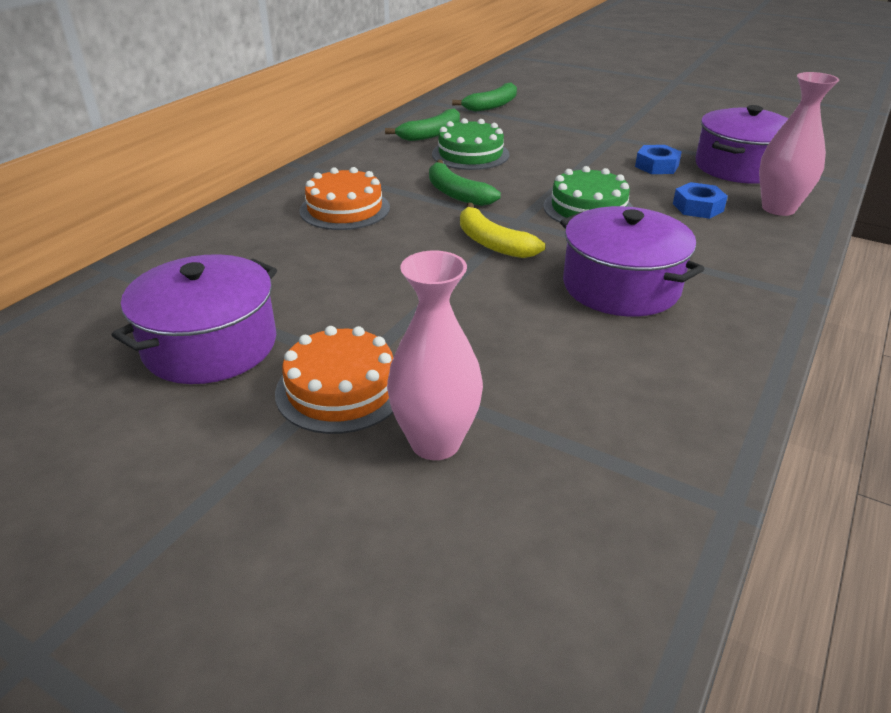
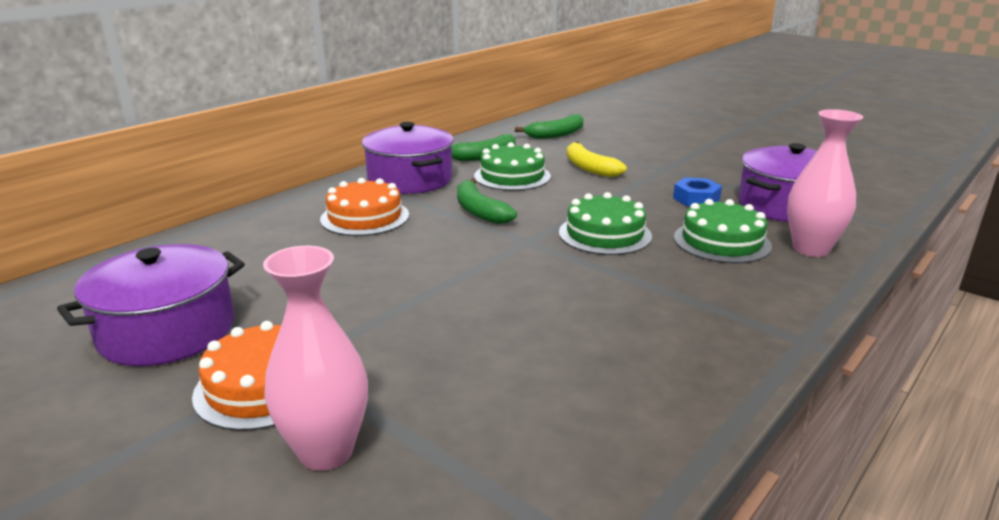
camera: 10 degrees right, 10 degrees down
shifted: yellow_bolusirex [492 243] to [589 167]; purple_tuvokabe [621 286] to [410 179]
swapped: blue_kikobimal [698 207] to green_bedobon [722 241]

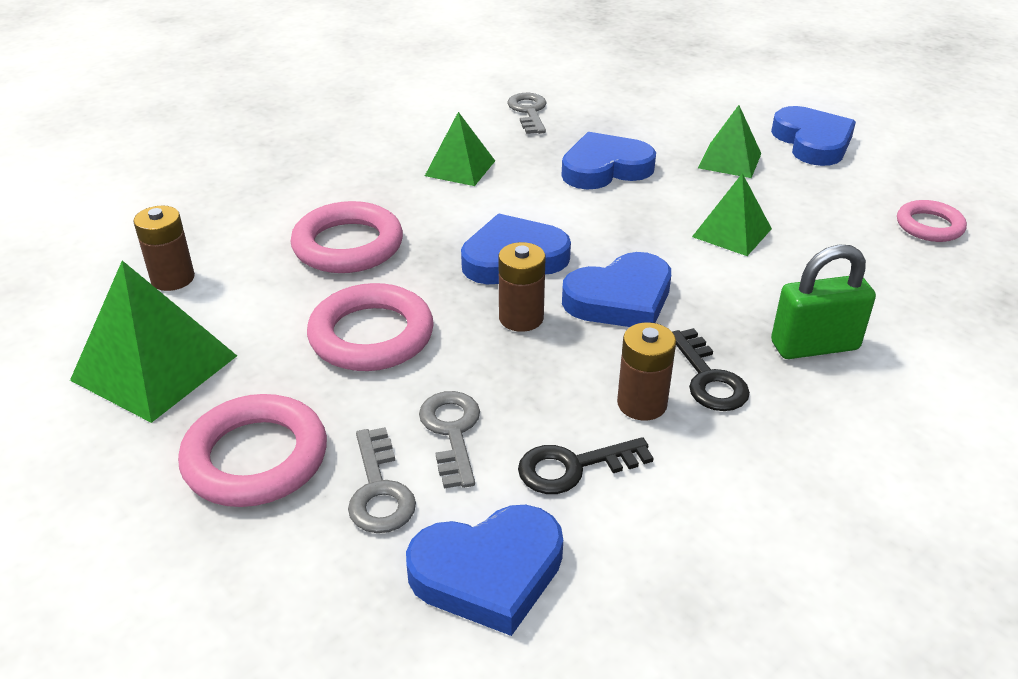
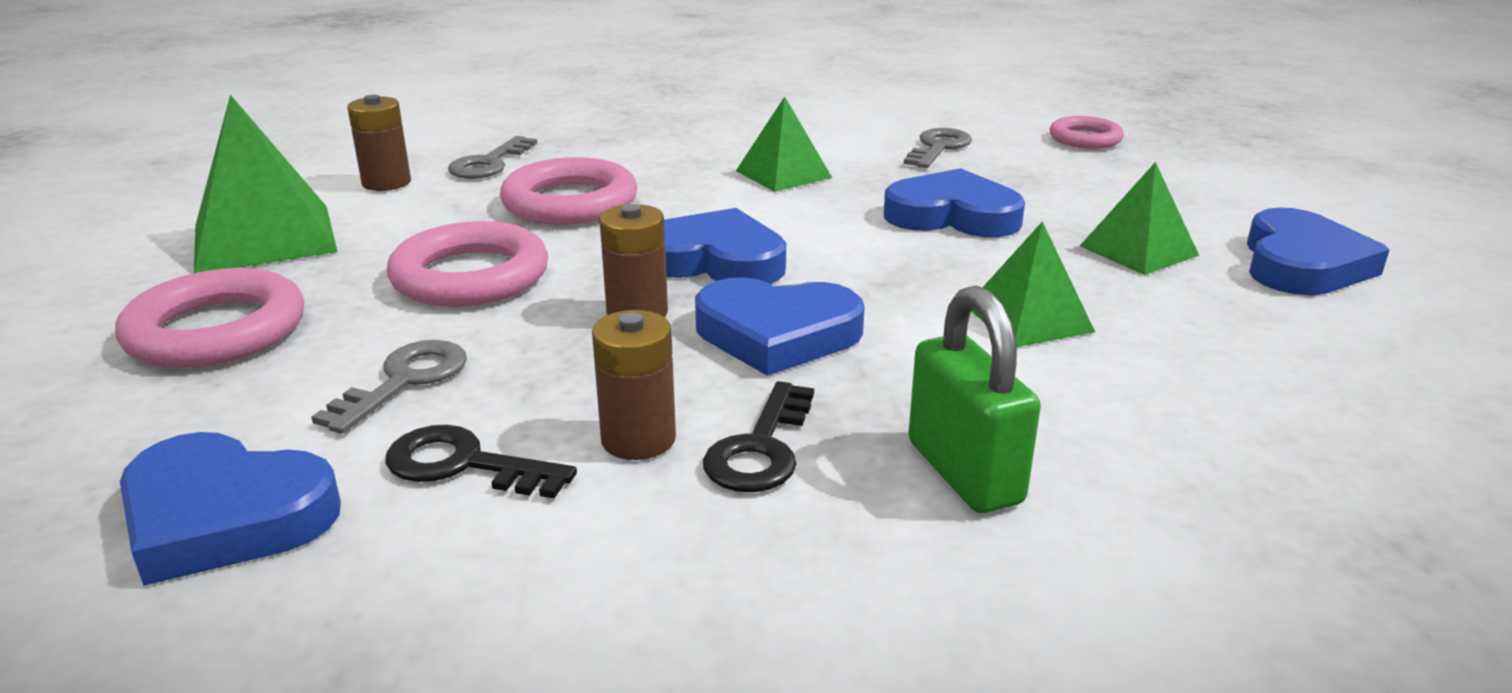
camera: 35 degrees right, 10 degrees down
shifted: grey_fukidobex [379 489] to [490 163]; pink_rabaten [929 226] to [1085 139]
rotated: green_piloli [814 346] = [964 472] 45 degrees clockwise

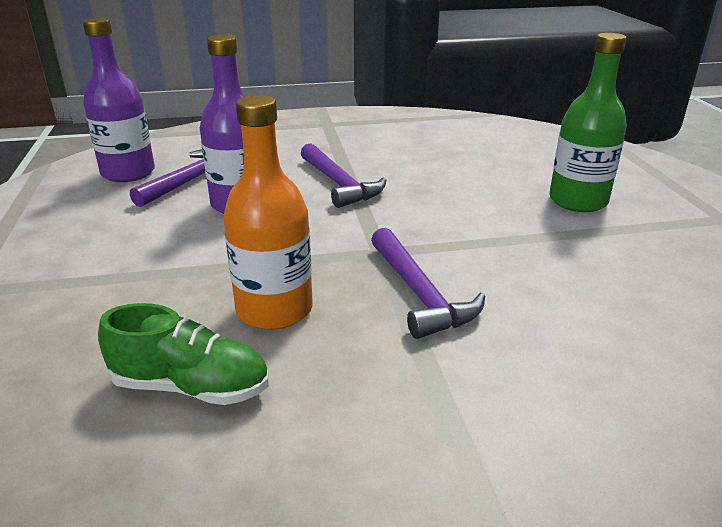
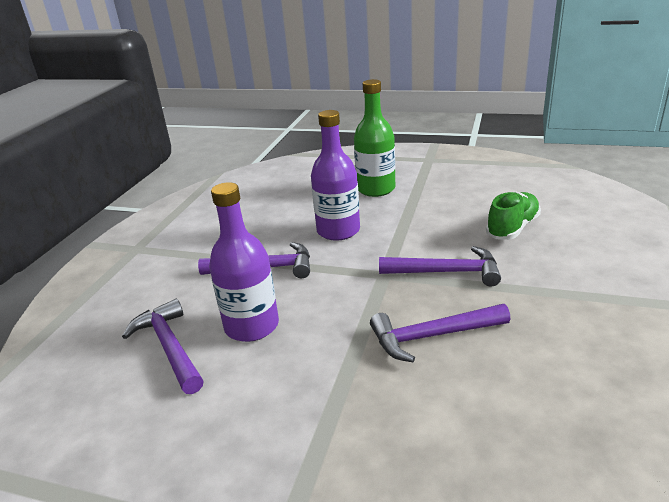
camera: 60 degrees left, 0 degrees up
shifted: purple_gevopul [128 173] to [338 231]; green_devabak [191 386] to [512 228]
swapped: orange_gevopul [274 310] to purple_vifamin [432 336]

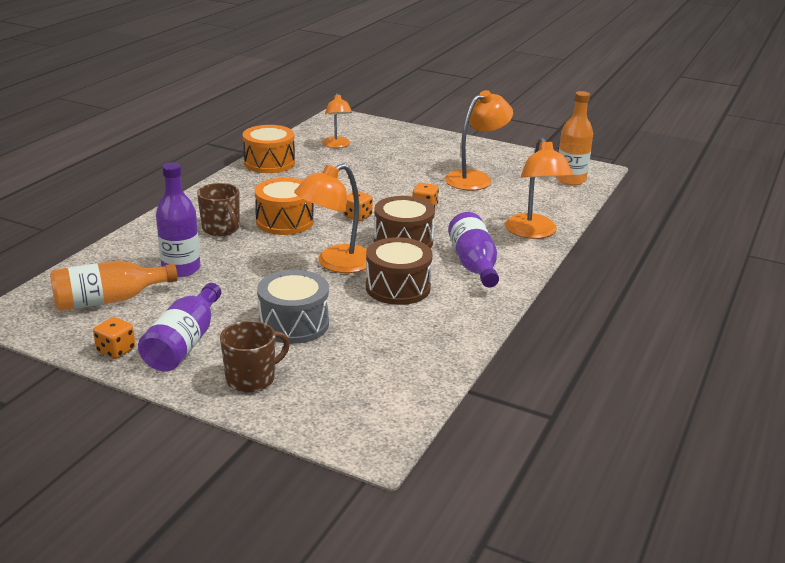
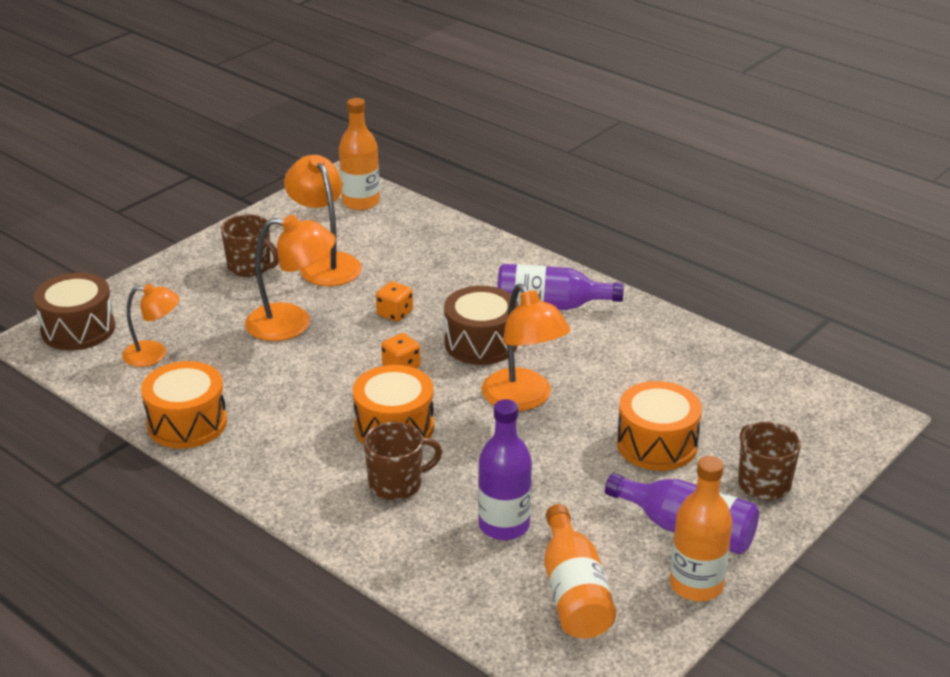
camera: 75 degrees left, 5 degrees up
new: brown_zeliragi [250 267]
shifted: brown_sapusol [398 287] to [78 329]; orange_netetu [533 233] to [292 324]
swapped: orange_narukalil [116 350] to orange_gevopul [696 585]
repainted: grey_sapusol [294 324] to orange_sapusol [657 444]

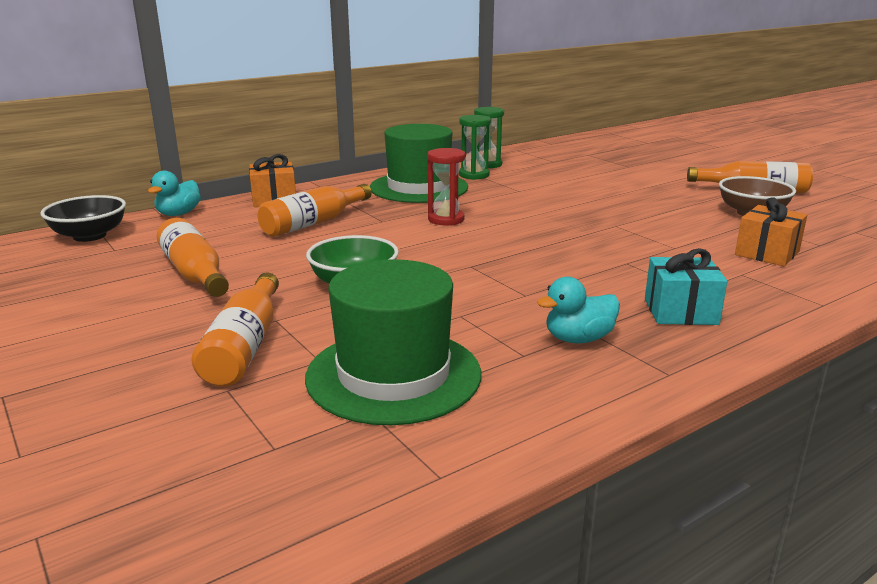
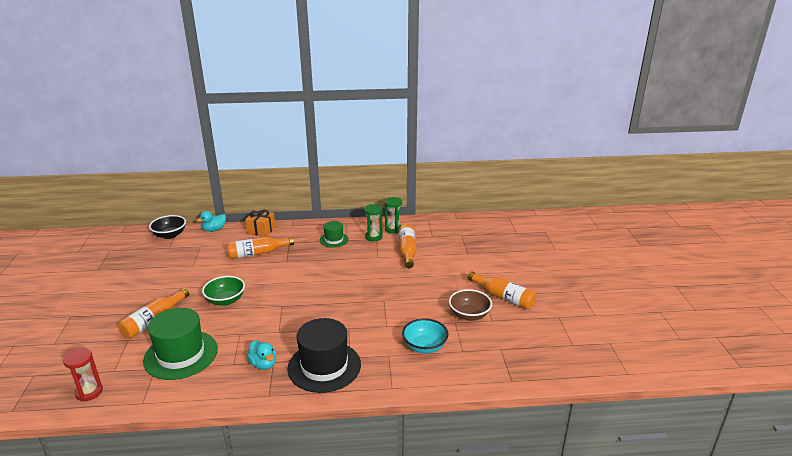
camera: 30 degrees right, 5 degrees up
shifted: orange_gevopul [195 273] to [407 251]; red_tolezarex [446 219] to [89 392]
swapped: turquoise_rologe [680 311] to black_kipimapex [324 366]; orange_rologe [767 253] to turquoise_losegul [424 346]
rotated: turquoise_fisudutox [578 339] = [263 364] 135 degrees counterclockwise
scaled: green_kipimapex [419 187] = [334 240] x0.53

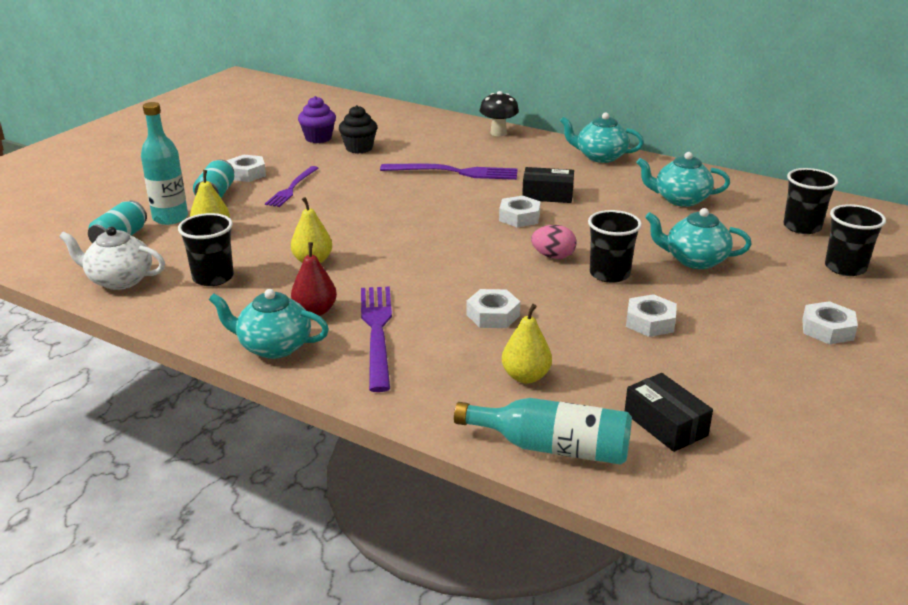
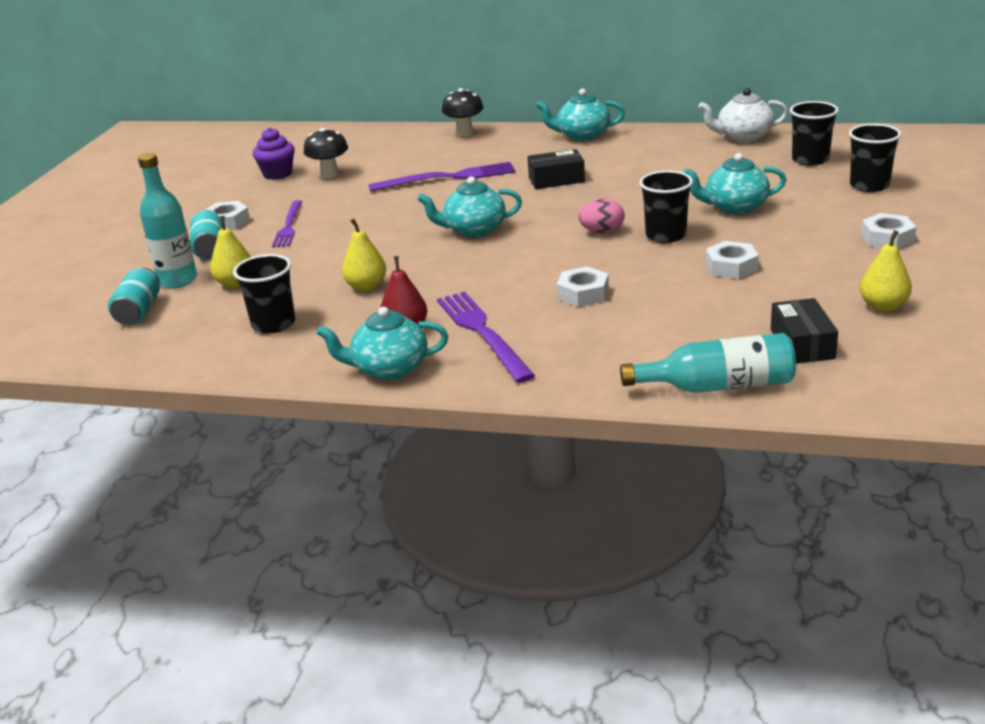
camera: 15 degrees left, 0 degrees up
gone: white_kikobimal [519 217]
shifted: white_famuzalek [119 280] to [743 137]; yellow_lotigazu [526 377] to [883 306]; turquoise_famuzalek [680 199] to [474 230]
swapped: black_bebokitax [359 148] to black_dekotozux [330 175]
rotated: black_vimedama [665 424] = [802 344] 45 degrees clockwise

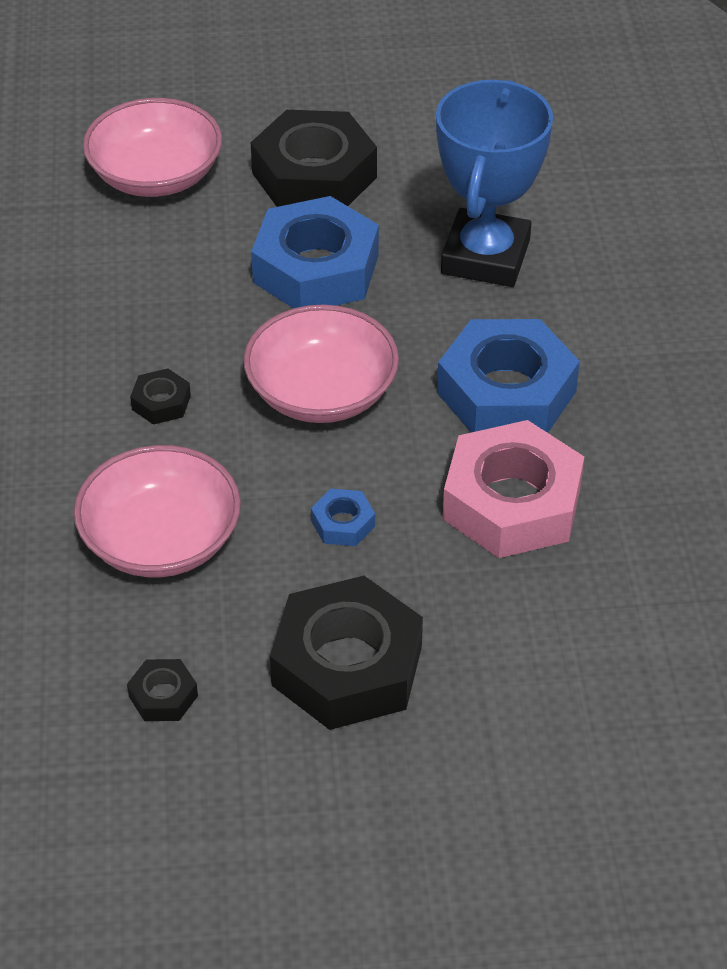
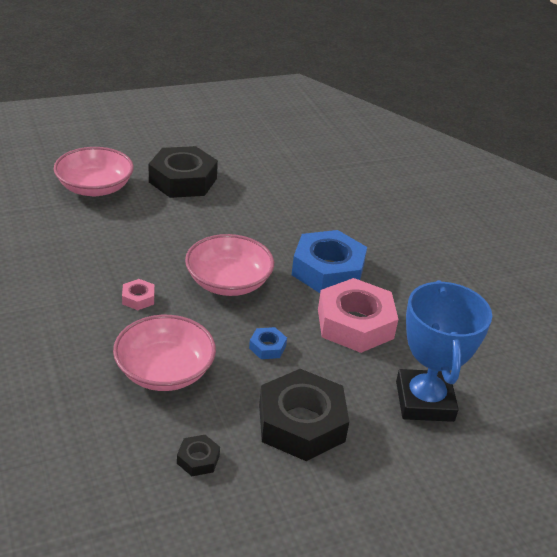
camera: 20 degrees left, 10 degrees down
gone: blue_kikobimal [316 268]
shifted: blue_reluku [485 257] to [424 401]
repainted: black_kikobimal [161 402] to pink_kikobimal [138 298]

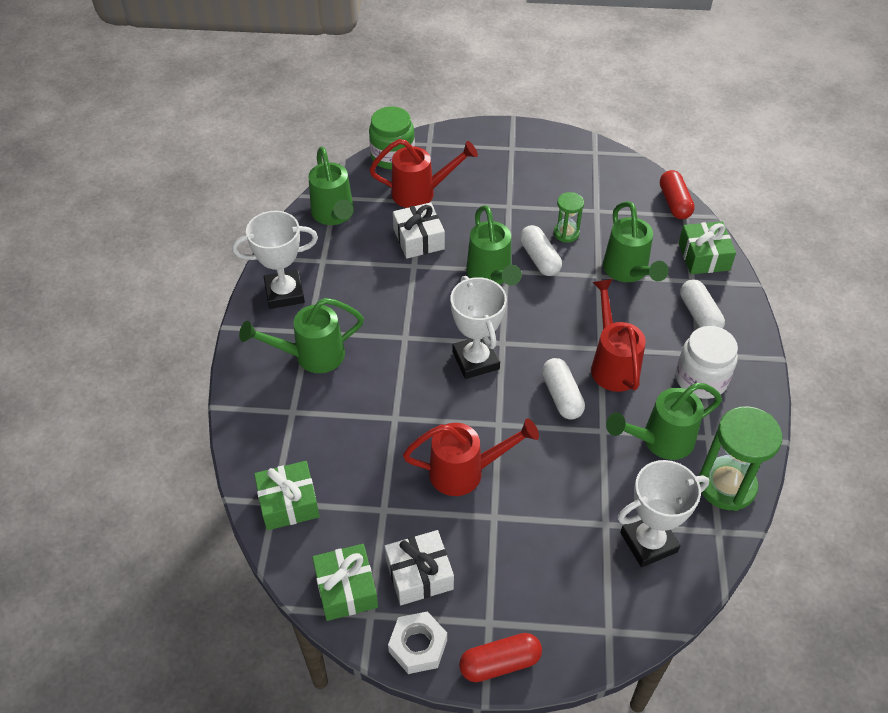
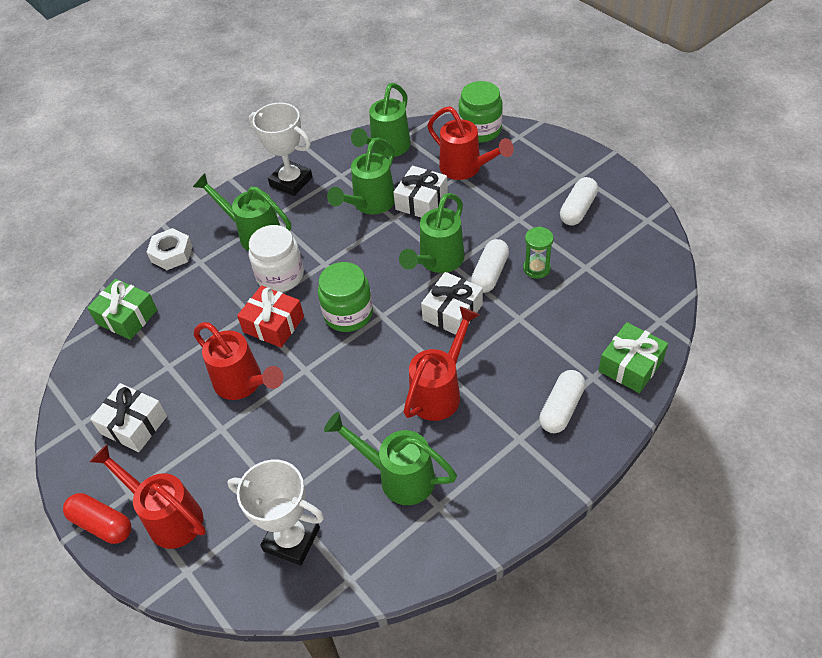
camera: 50 degrees right, 0 degrees up
gone: green_rologe [346 589]; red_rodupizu [674 203]; green_tolezarex [726 485]
new: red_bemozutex [167 516]; red_rologe [273 324]; white_rologe [452 312]
shifted: white_kikobimal [418 646] to [172 253]; white_rodupizu [561 396] to [577 209]; green_bemozutex [628 272] to [369 205]; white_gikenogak [701 379] to [280 276]
swapped: white_reluku [475 360] to green_gikenogak [348 314]

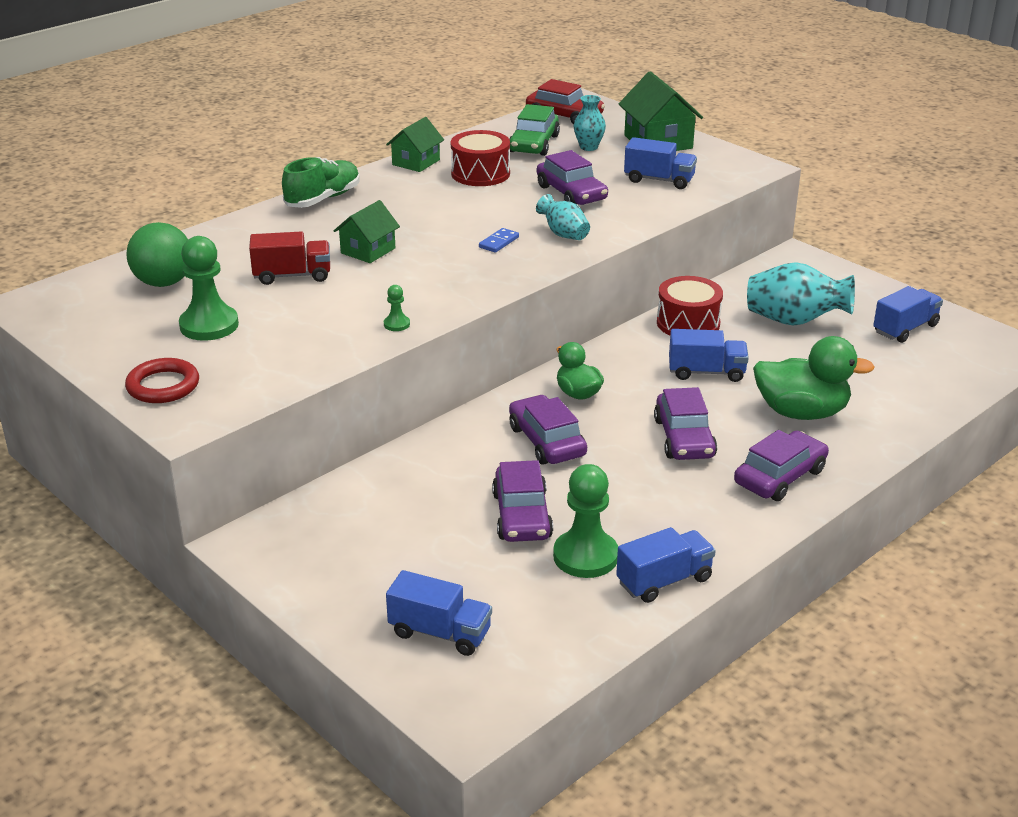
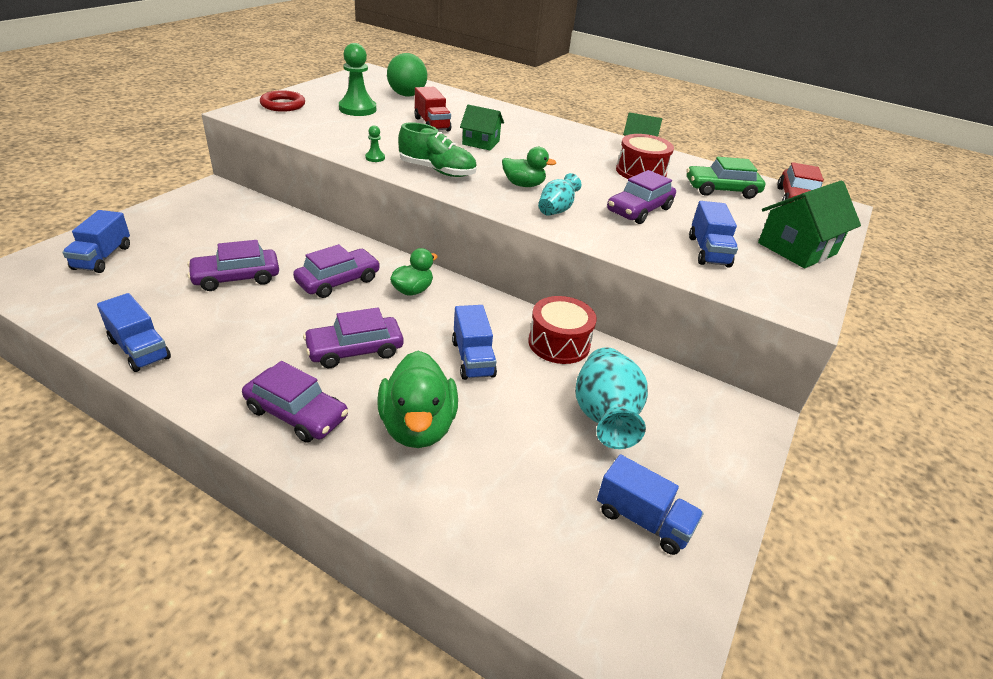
camera: 70 degrees right, 5 degrees up
gone: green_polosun [585 556]; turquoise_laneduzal [588 147]
shifted: green_devabak [323 199] to [437 171]
swapped: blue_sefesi [499 242] to green_fisudutox [523 185]

